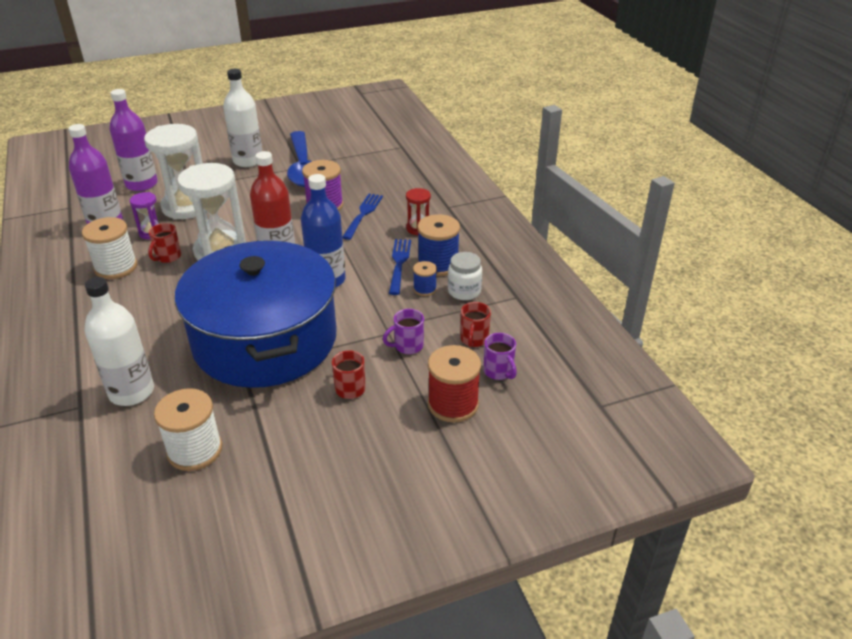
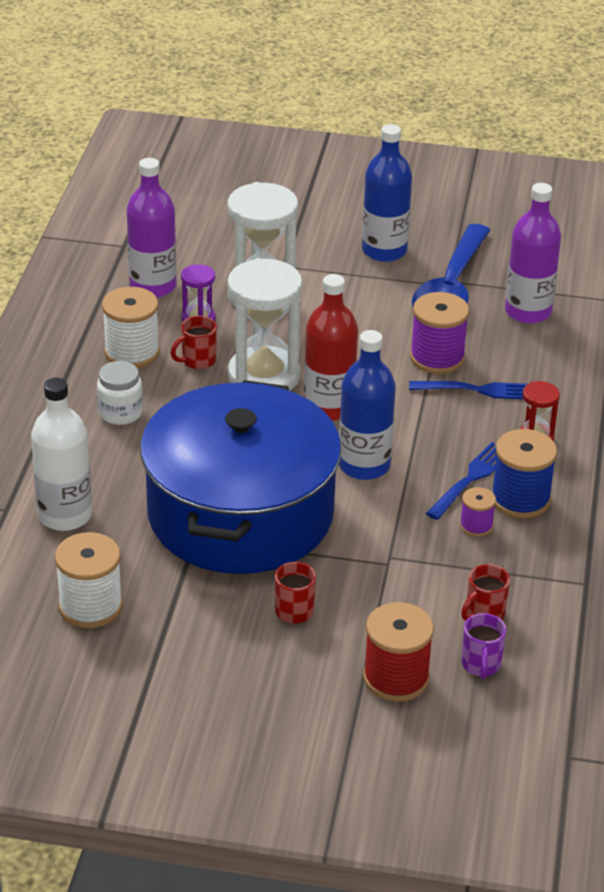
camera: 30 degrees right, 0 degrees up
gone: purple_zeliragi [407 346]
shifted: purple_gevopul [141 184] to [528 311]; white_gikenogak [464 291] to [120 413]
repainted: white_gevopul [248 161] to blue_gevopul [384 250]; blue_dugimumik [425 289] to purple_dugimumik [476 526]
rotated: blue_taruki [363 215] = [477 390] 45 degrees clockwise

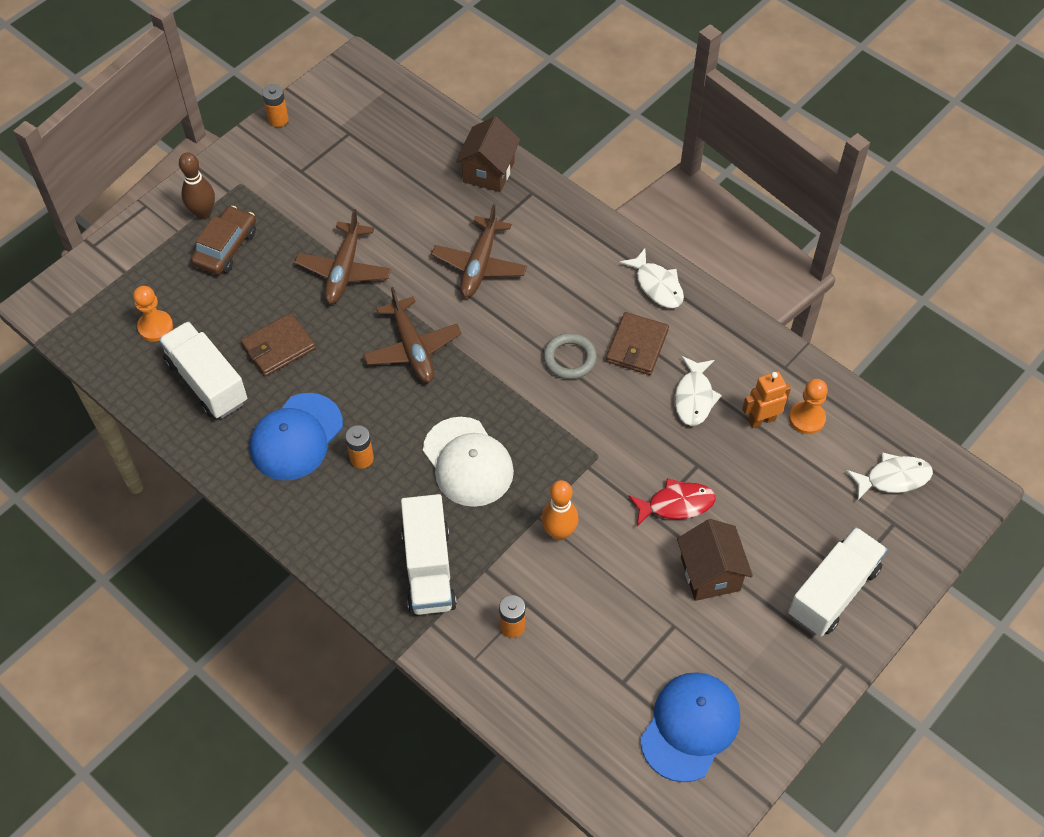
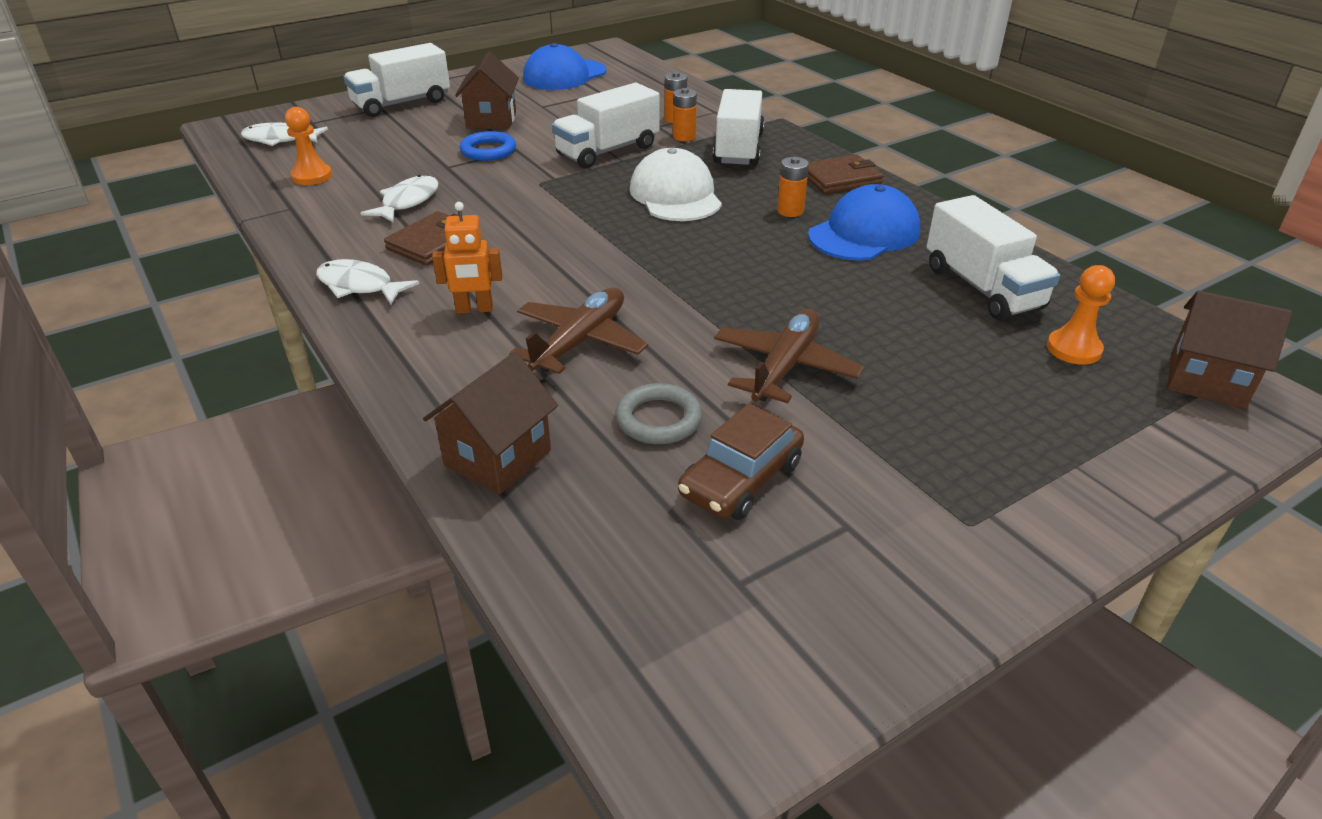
camera: 165 degrees left, 20 degrees down
gone: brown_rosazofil [203 213]; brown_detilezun [412 348]
new: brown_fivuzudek [1206 381]
shifted: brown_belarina [226 247] to [741 479]; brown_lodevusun [278 347] to [840 179]; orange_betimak [278 119] to [684 137]; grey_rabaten [569 358] to [658 419]; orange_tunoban [761 420] to [474 309]
swapped: orange_rosazofil [559 532] to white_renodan [607 151]; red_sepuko [676 504] to blue_rabaten [488 151]
rotated: white_sepuko [657 285] = [359 286] 45 degrees counterclockwise

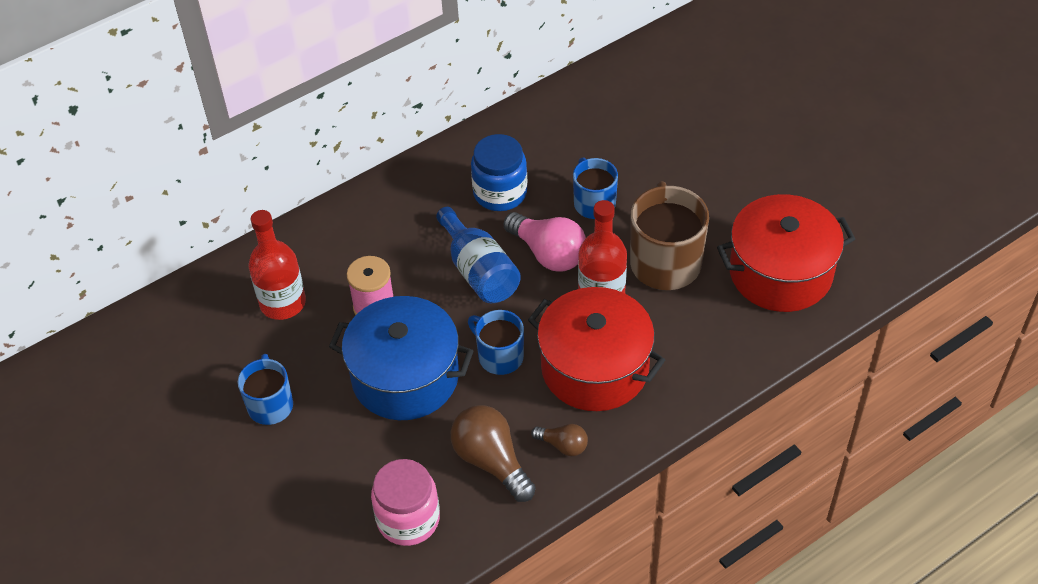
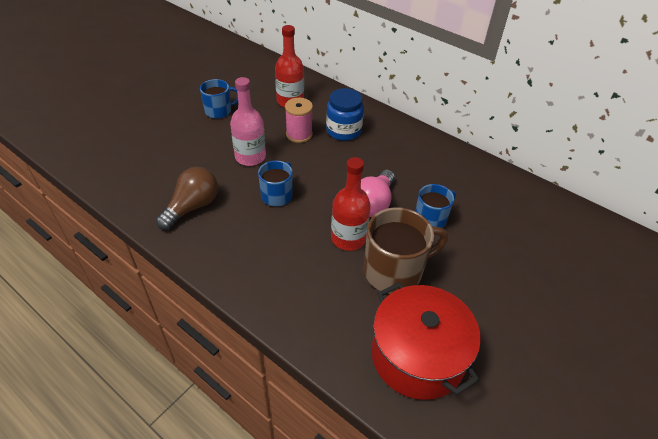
camera: 70 degrees right, 5 degrees down
gone: pink_gikenogak [408 519]; blue_gevopul [478 272]; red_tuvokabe [595 368]; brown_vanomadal [563 445]
shifted: blue_gikenogak [500 193] to [343 131]
swapped: blue_tuvokabe [405 377] to pink_gevopul [250 157]

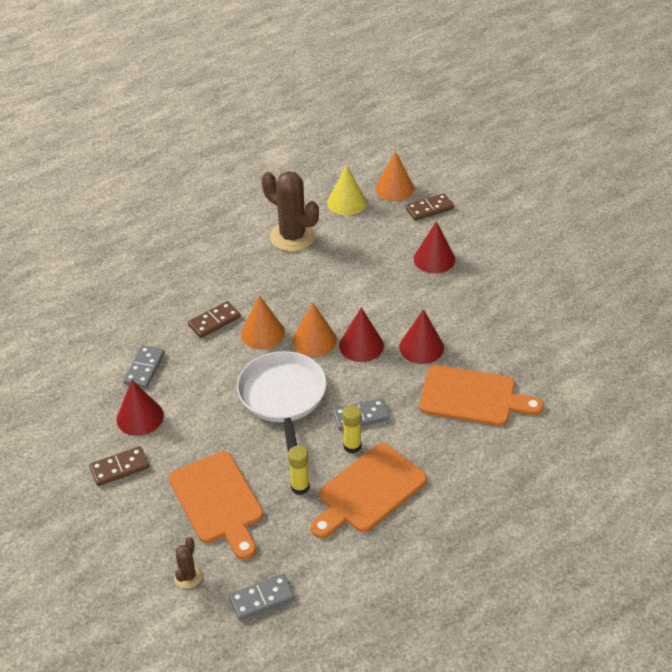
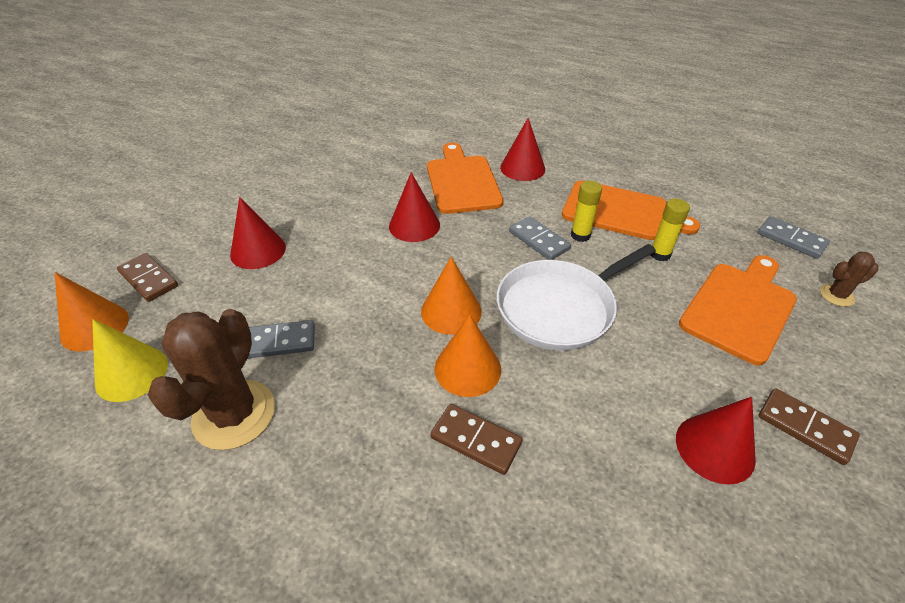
camera: 115 degrees left, 0 degrees up
shifted: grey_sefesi [144 368] to [278 342]; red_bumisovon [361 345] to [522 168]

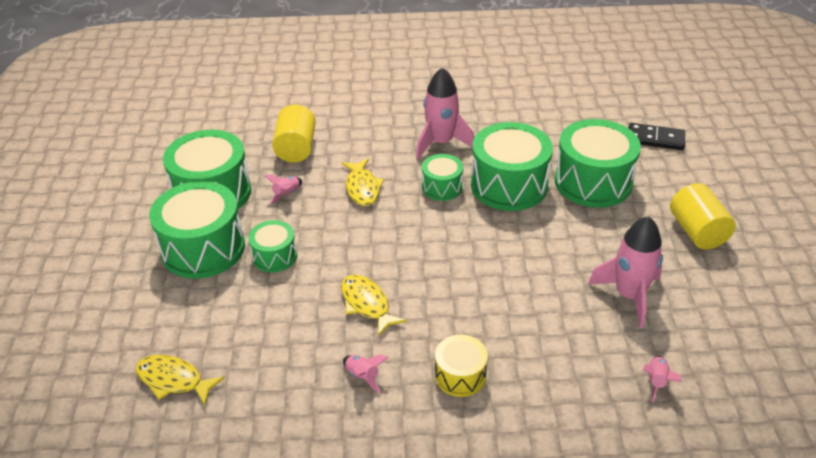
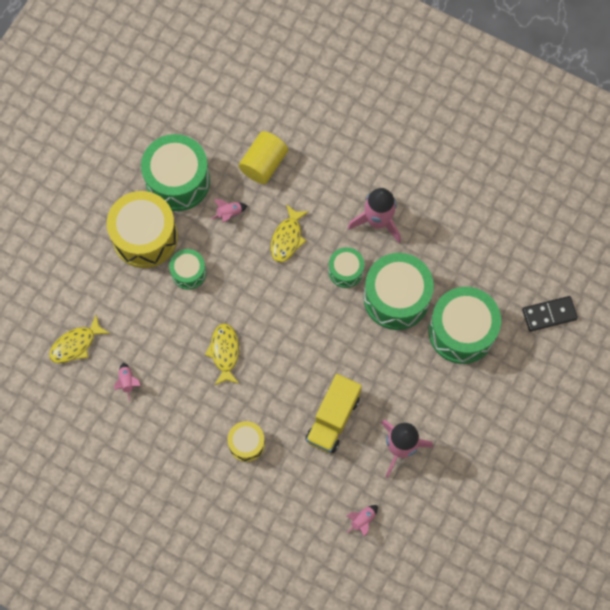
camera: 30 degrees right, 30 degrees up
gone: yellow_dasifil [697 232]
new: yellow_renodan [333 419]
shifted: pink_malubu [363 376] to [127 382]
repainted: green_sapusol [203 248] to yellow_sapusol [145 237]
rotated: yellow_sepuko [173 380] = [76 344] 90 degrees counterclockwise; black_sefesi [655 139] = [549 314] 60 degrees counterclockwise

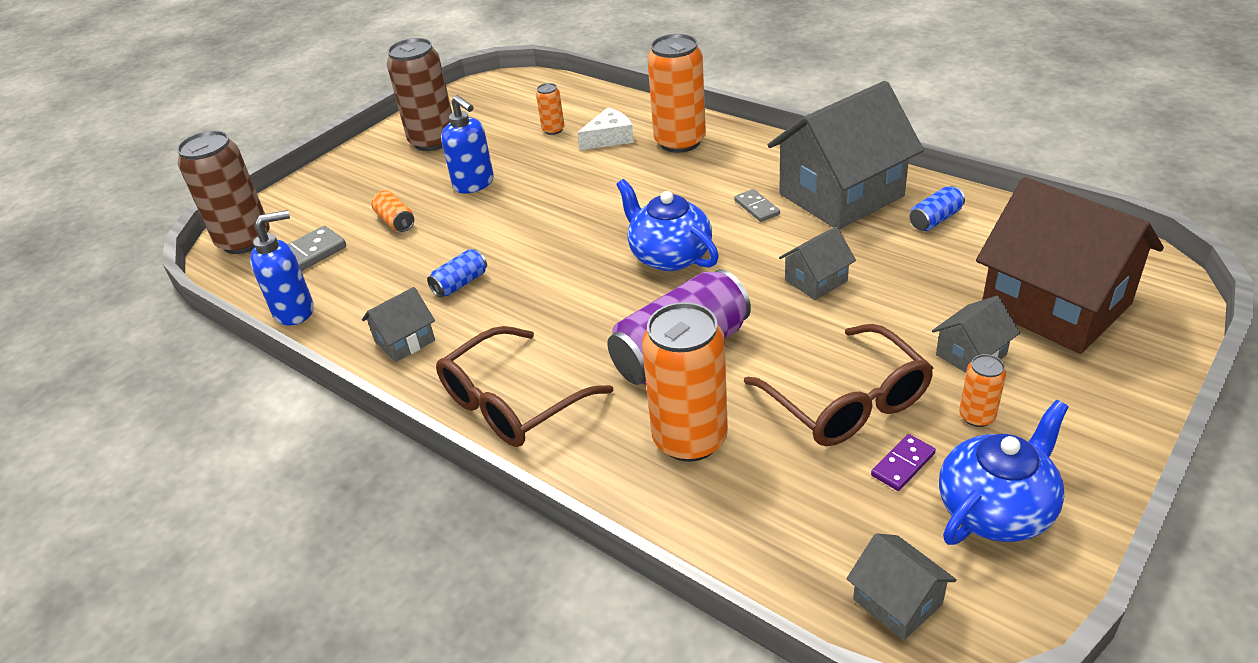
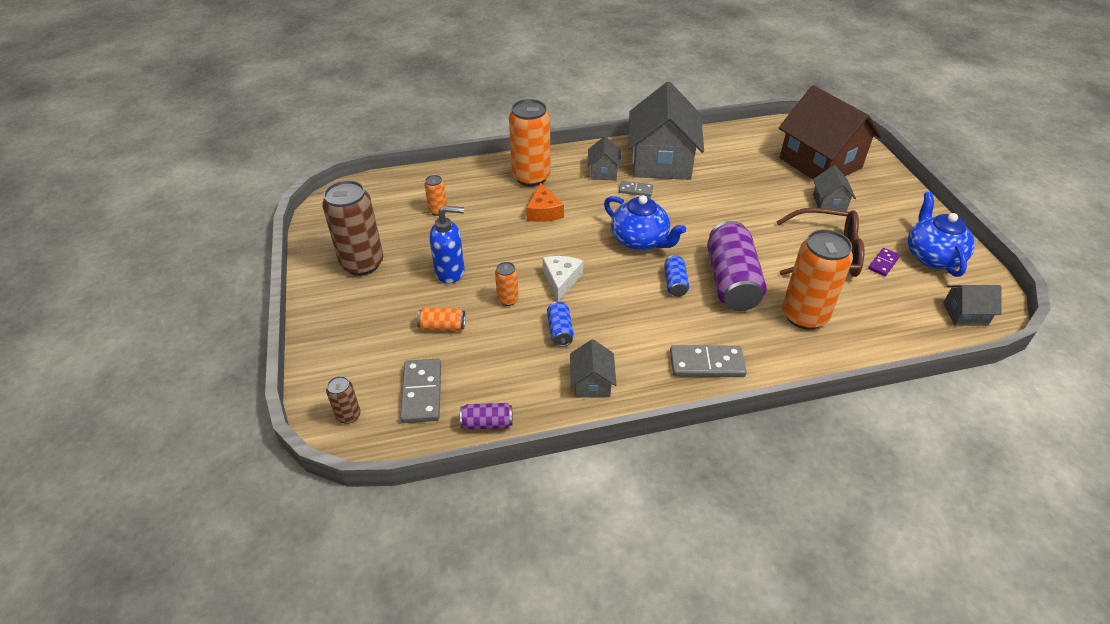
camera: 55 degrees left, 5 degrees up
new: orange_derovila [544 211]
shifted: white_derovila [609 138] to [561 280]; grey_fivuzudek [816 281] to [603 172]; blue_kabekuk [935 219] to [675 283]; orange_kabekuk [977 416] to [508 300]
swapped: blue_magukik [295 311] to purple_kabekuk [487 423]; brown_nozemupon [513 402] to grey_sefesi [707 364]
rotated: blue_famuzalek [669 256] = [640 240] 135 degrees counterclockwise; purple_sefesi [903 464] = [883 263] 45 degrees clockwise; brown_fivuzudek [1055 306] = [820 163] 60 degrees clockwise
scaled: brown_kabekuk [244 241] = [348 415] x0.47

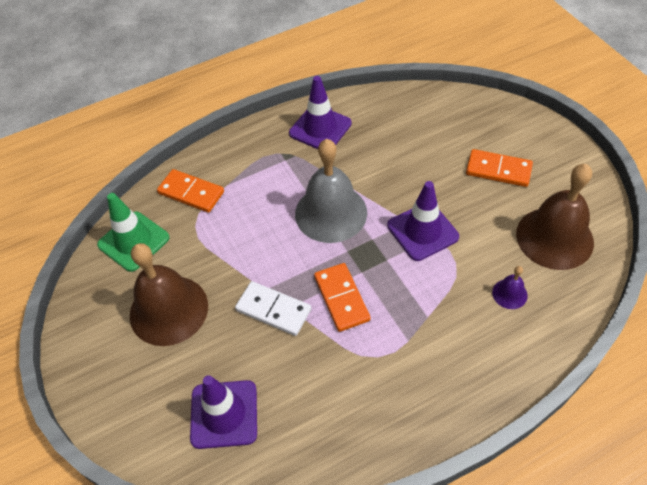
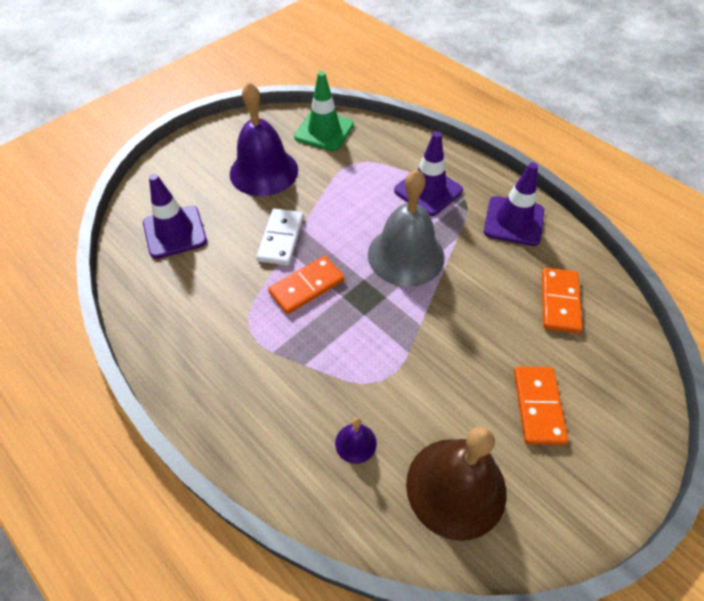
camera: 70 degrees right, 0 degrees up
shifted: orange_sefesi [191 193] to [559 302]; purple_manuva [422 231] to [428 191]
repainted: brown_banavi [169 310] to purple_banavi [264 171]

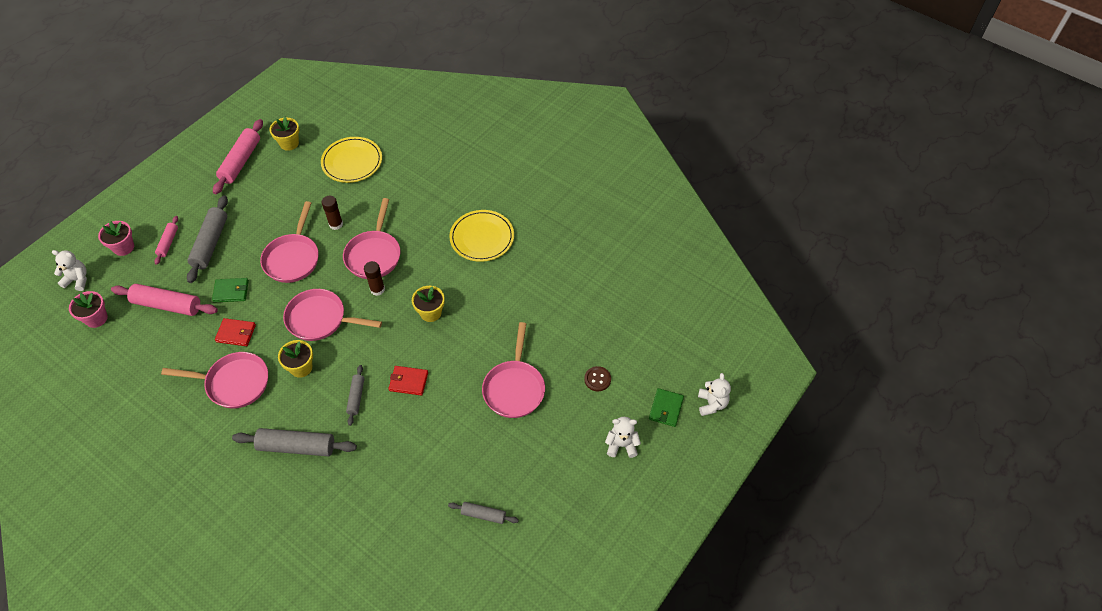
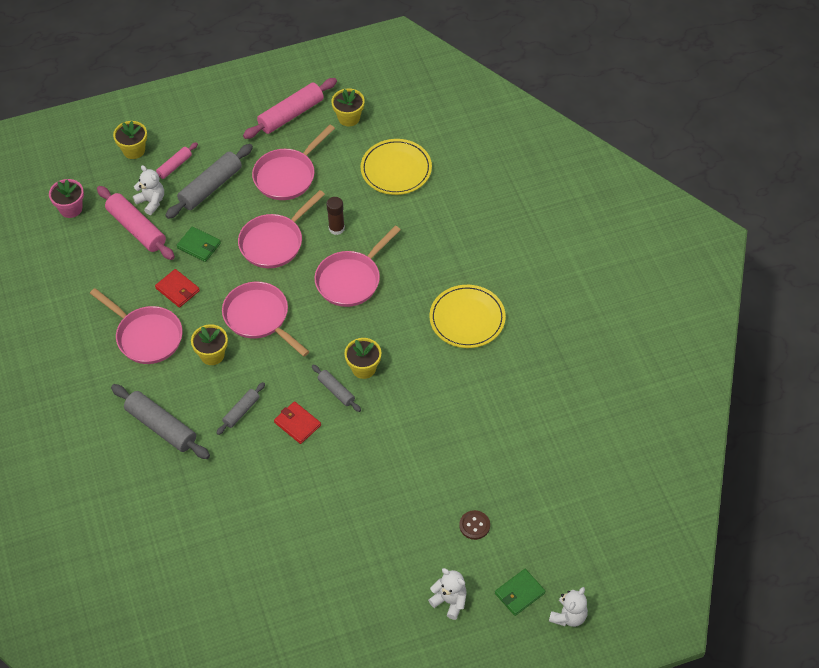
camera: 35 degrees right, 0 degrees up
gone: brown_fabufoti [377 289]
shifted: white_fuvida [77 280] to [151 202]; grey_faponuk [483 515] to [336 391]; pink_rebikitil [514 388] to [287 175]
repainted: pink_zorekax [123 247] to yellow_zorekax [134 150]

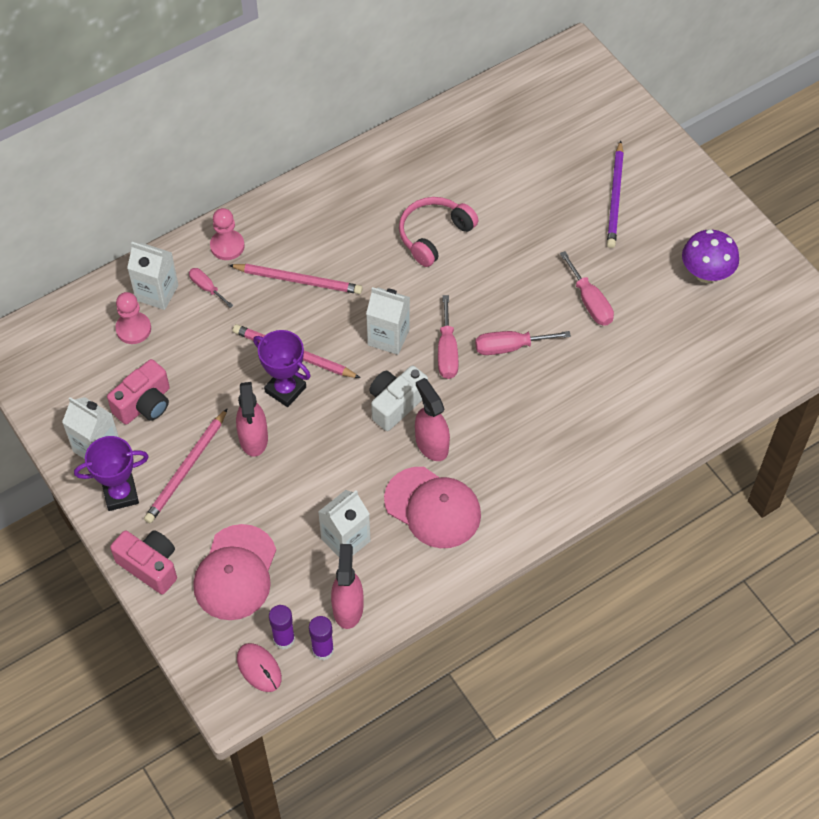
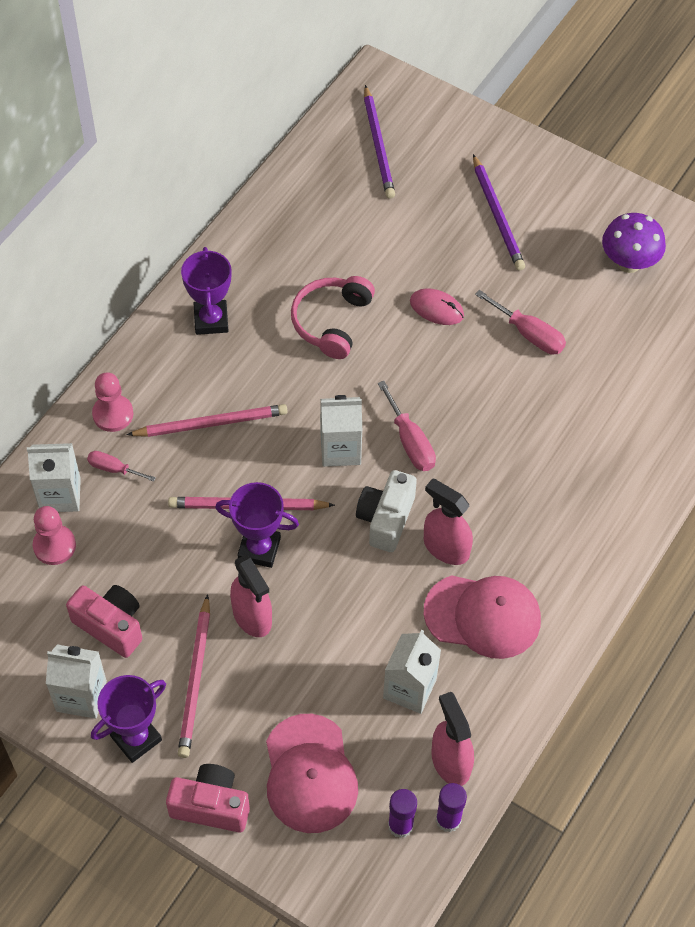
camera: 25 degrees left, 0 degrees up
gone: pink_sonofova [510 347]
new: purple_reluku [211 320]; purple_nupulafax [378 145]
shifted: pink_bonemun [259 668] to [436 309]
rotated: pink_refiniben [144 404] = [111 625] 75 degrees counterclockwise

